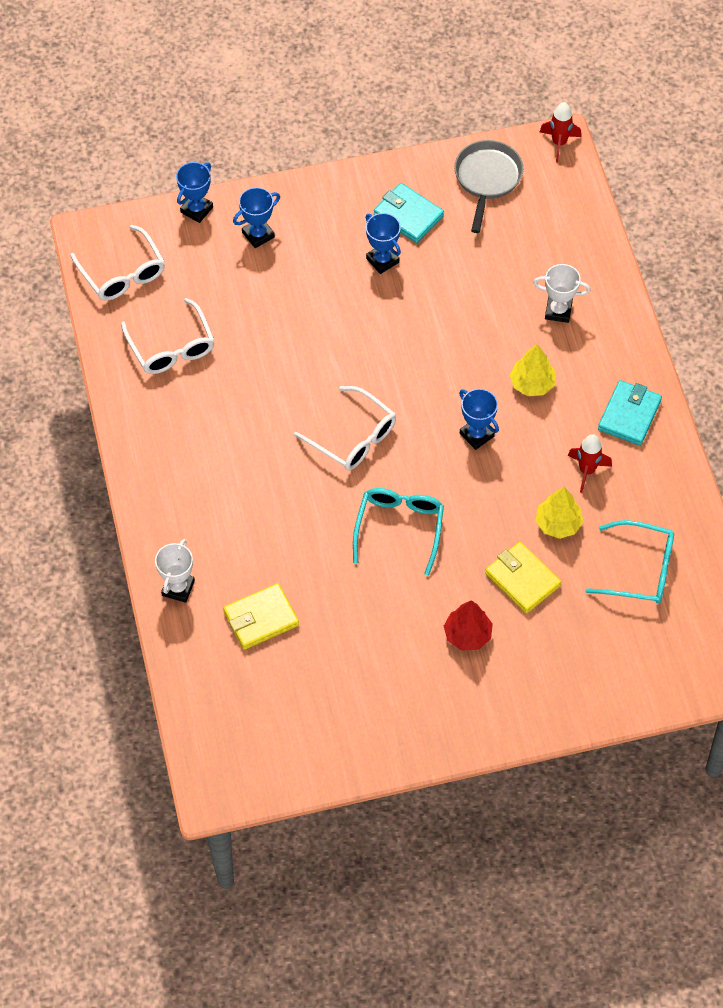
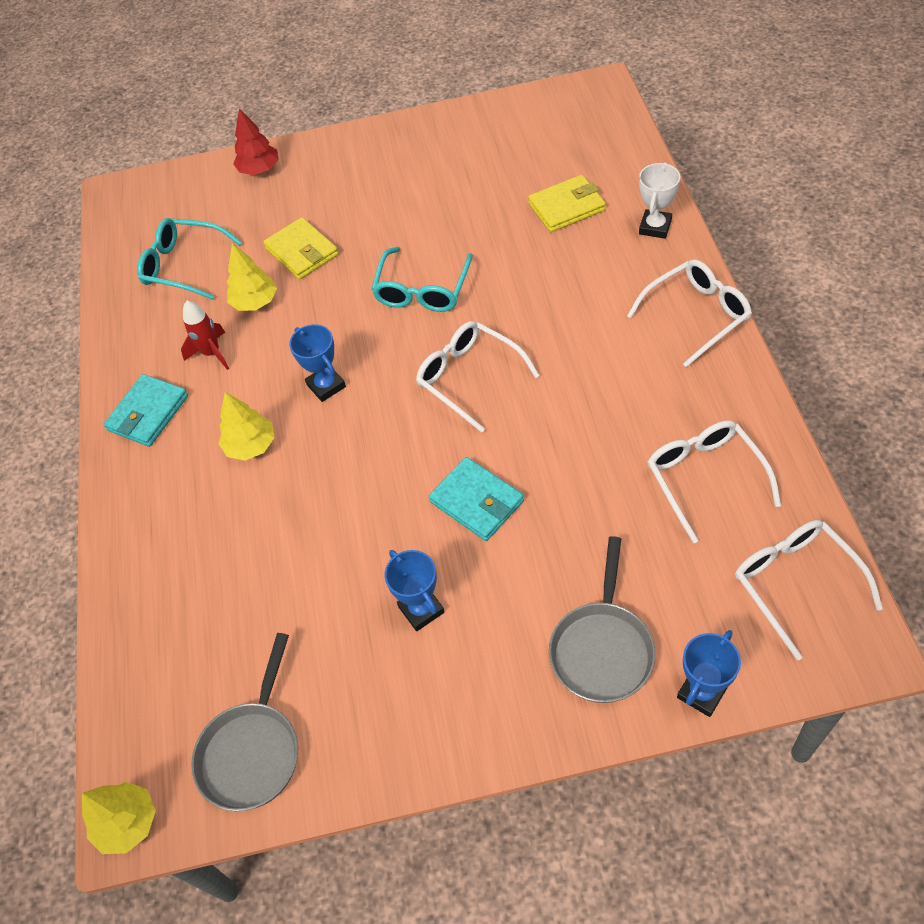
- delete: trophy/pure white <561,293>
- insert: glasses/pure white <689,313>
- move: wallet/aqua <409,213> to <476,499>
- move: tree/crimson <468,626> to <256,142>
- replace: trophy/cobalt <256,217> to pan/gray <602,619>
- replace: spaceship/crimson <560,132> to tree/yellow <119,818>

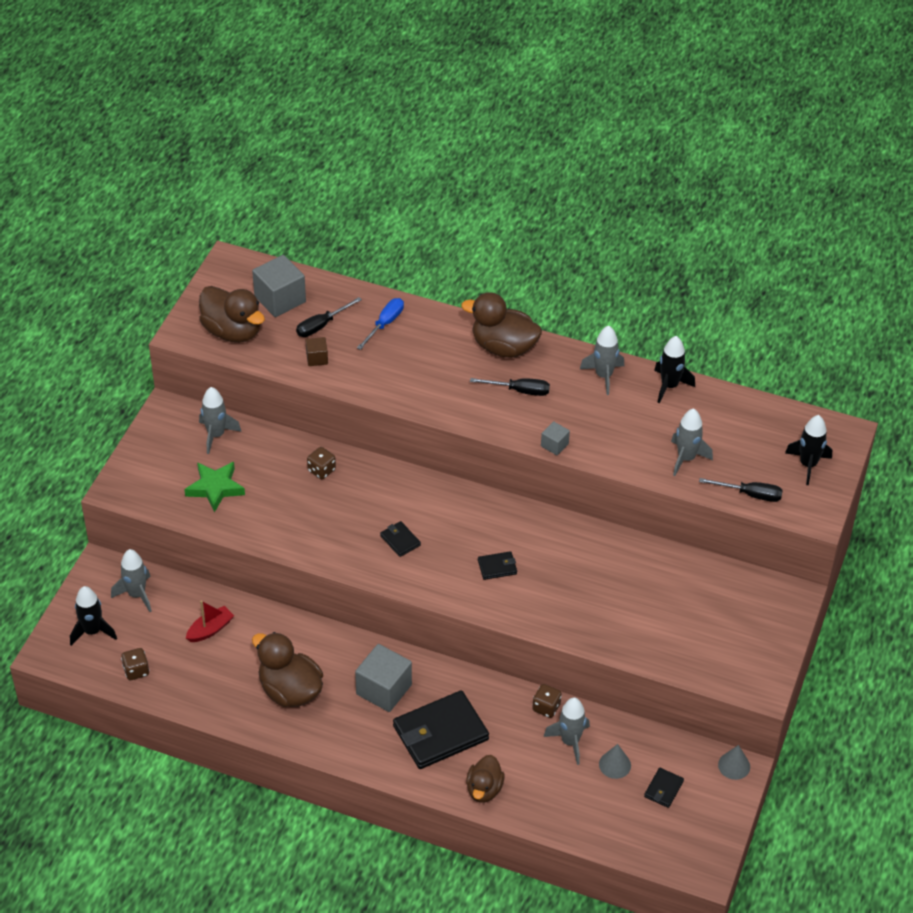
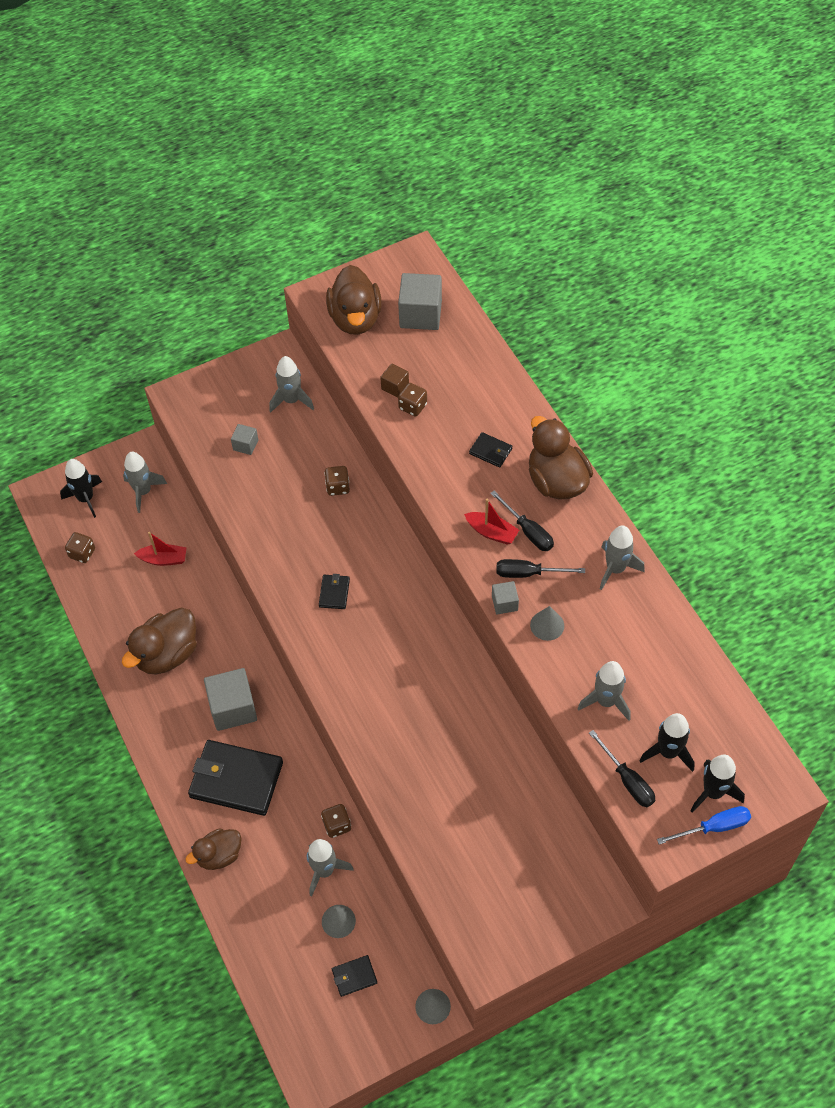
- insert: dice/brown <412,400>
- insert: sailboat/crimson <491,522>
- insert: cone shape/gray <547,623>
- move: hand screwdriver/jet-black <329,317> to <540,568>
- move: hand screwdriver/cobalt <380,324> to <704,825>
- move: wallet/jet-black <497,565> to <491,449>
- move: spaceship/jet-black <674,369> to <667,742>
- replace: five-pointed star/green <214,487> to solid cube/gray <244,439>
- rotate: rubber duck/brown <287,669> = <159,641> 135 degrees counterclockwise

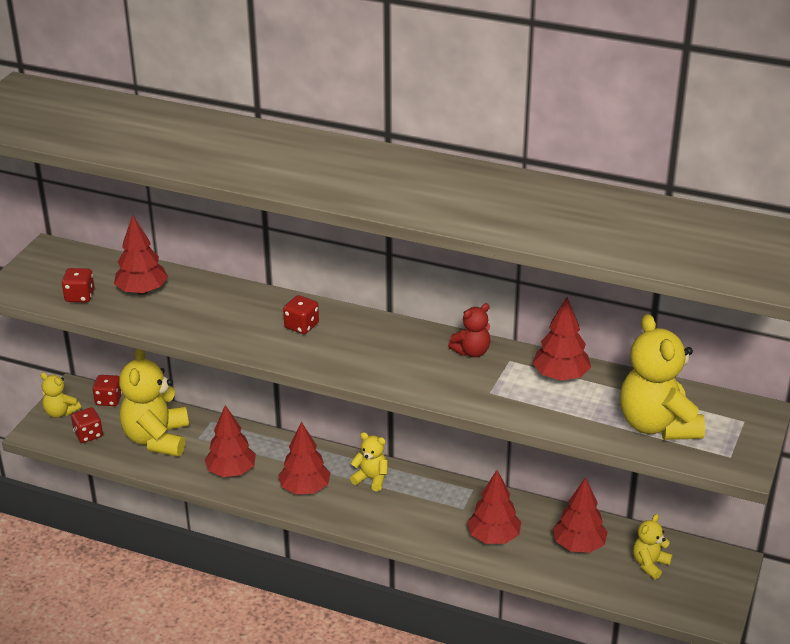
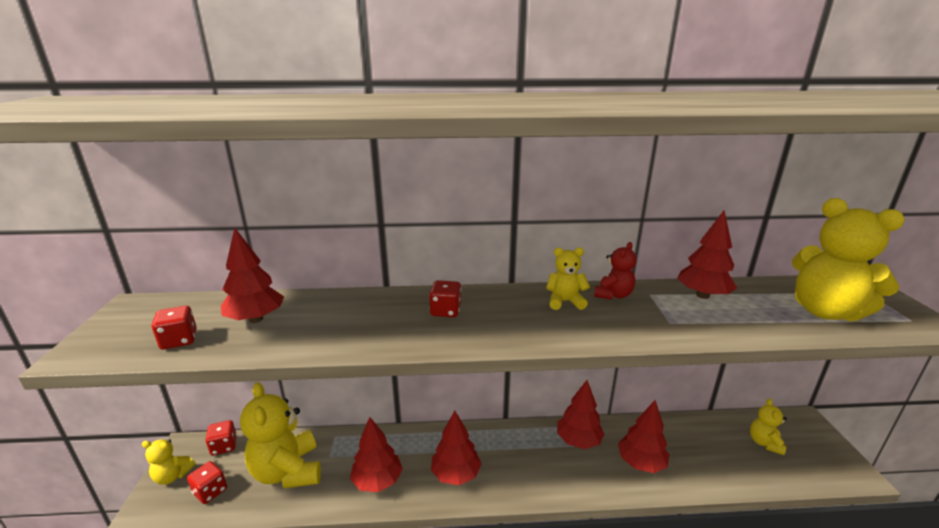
- move: teddy bear/yellow <369,461> to <568,278>
- move: tree/crimson <580,515> to <580,414>

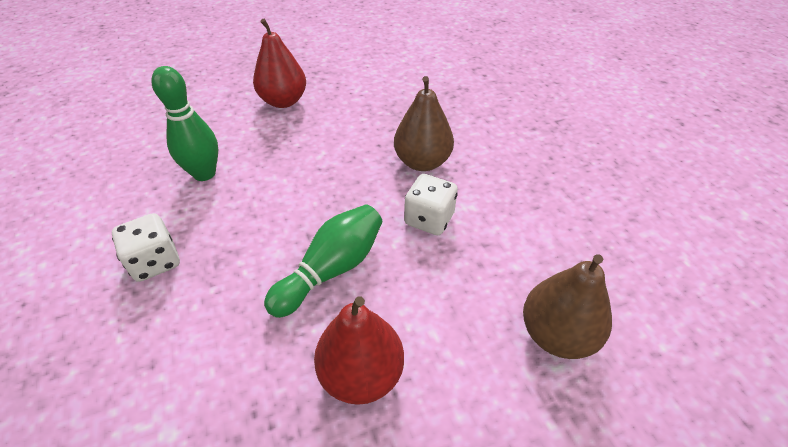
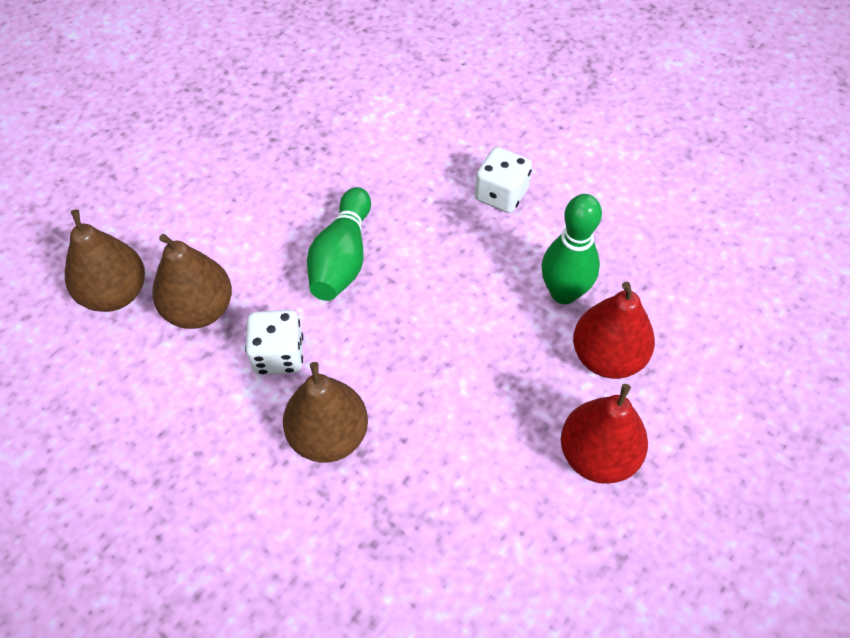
- insert: pear/brown <192,281>
- move: pear/crimson <359,350> to <614,330>

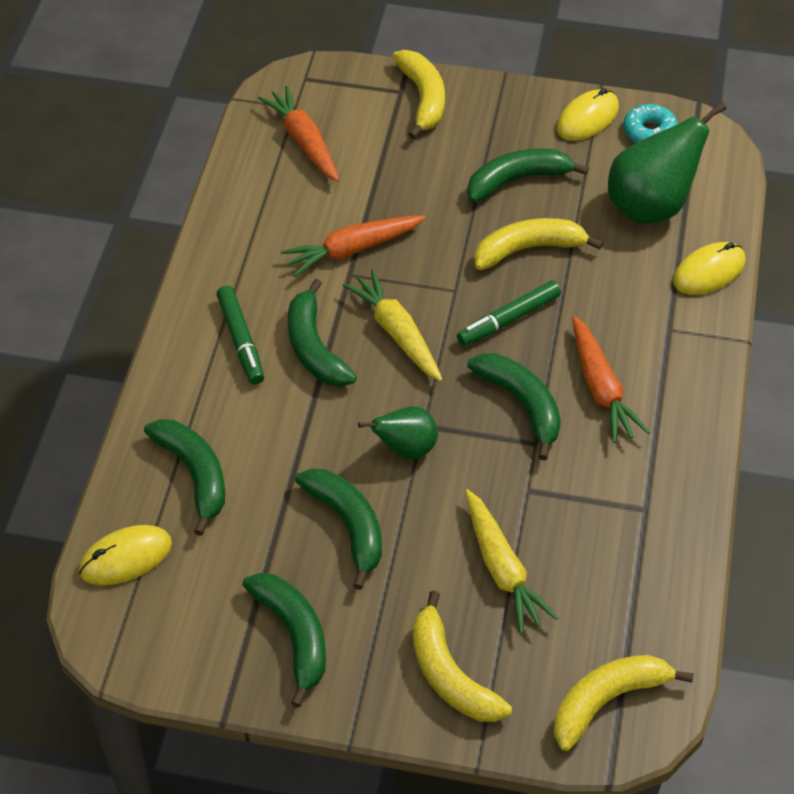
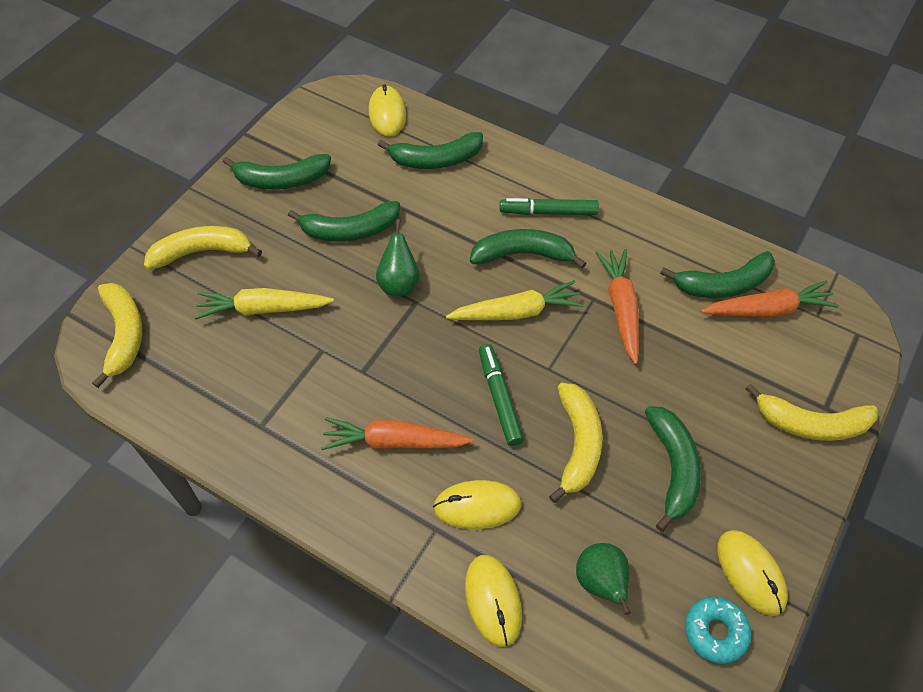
- insert: PC mouse/yellow <477,504>
- move: toy banana/green <514,406> to <717,274>
- resize: pear/green <667,163> = <603,579> x0.58

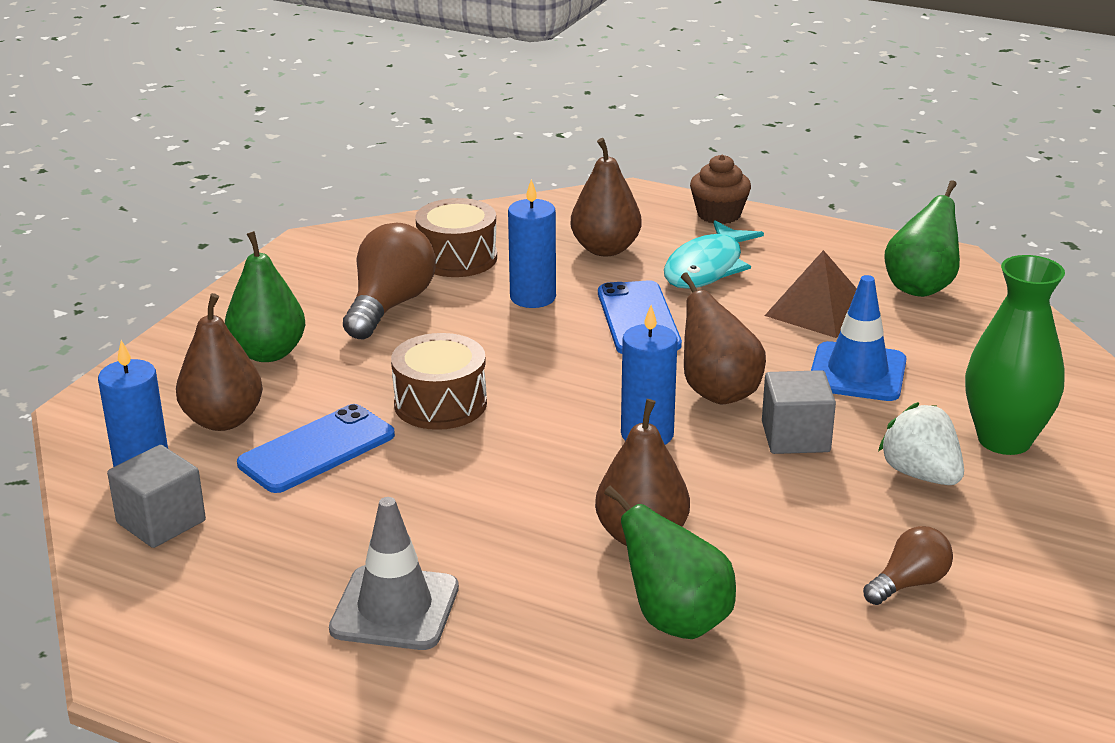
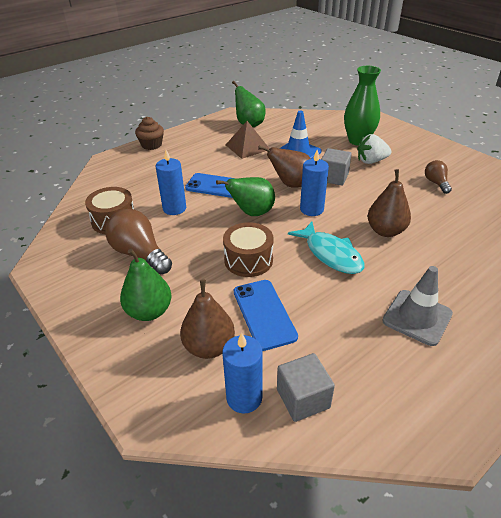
- delete: pear/brown <606,197>
- move: pear/green <670,562> to <245,196>
- move: toy fish/aqua <714,255> to <326,247>

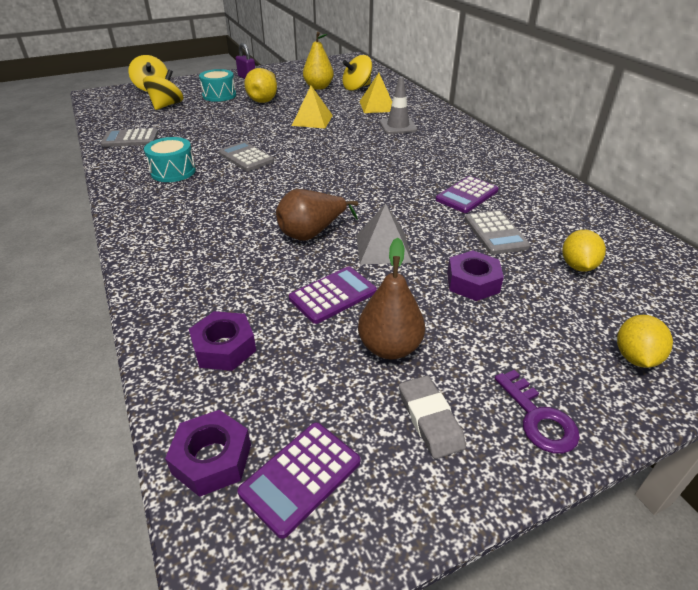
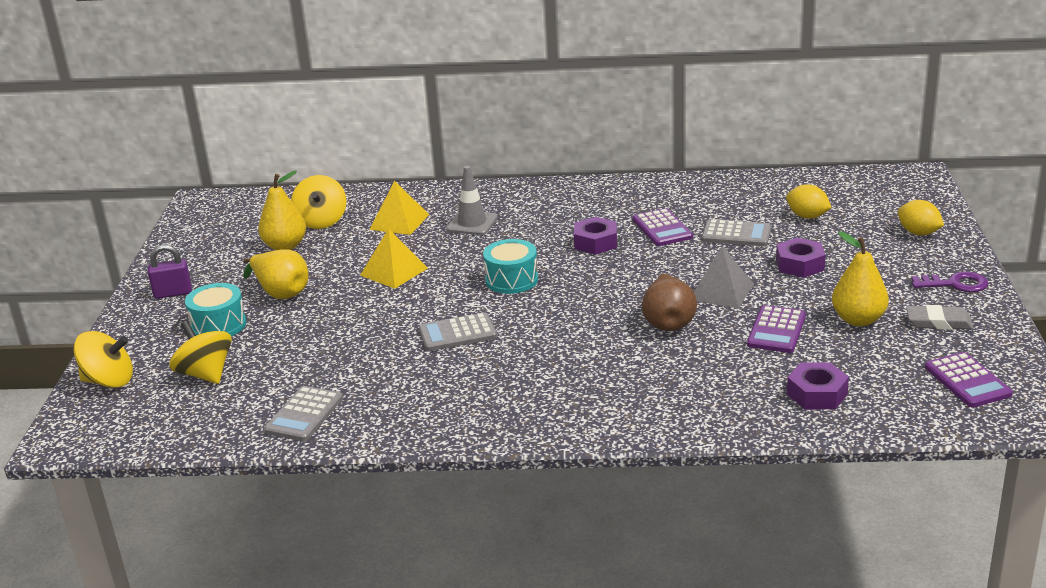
- move: snare drum/aqua <170,159> to <510,266>
- move: nut/purple <208,453> to <595,236>
- recolor: pear/brown <391,298> to pear/yellow <860,278>
- rotate: adding machine/purple <333,295> = <776,329> 150 degrees counterclockwise

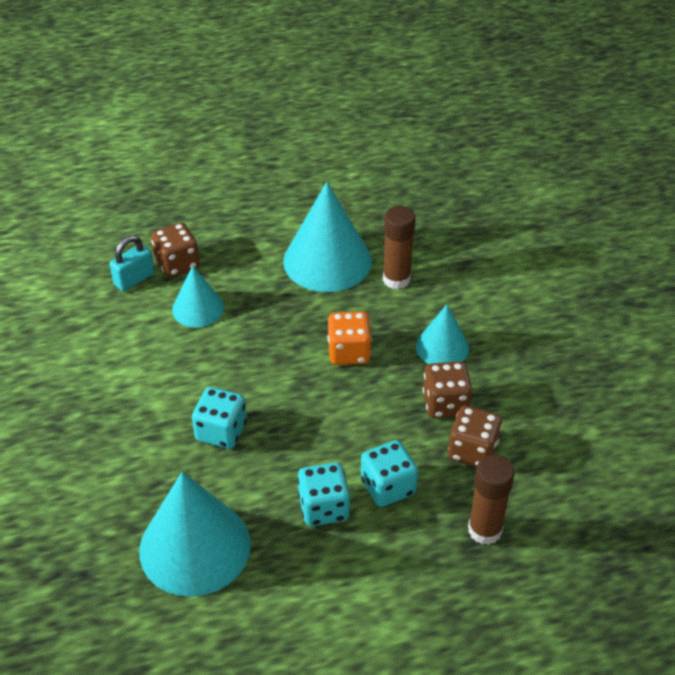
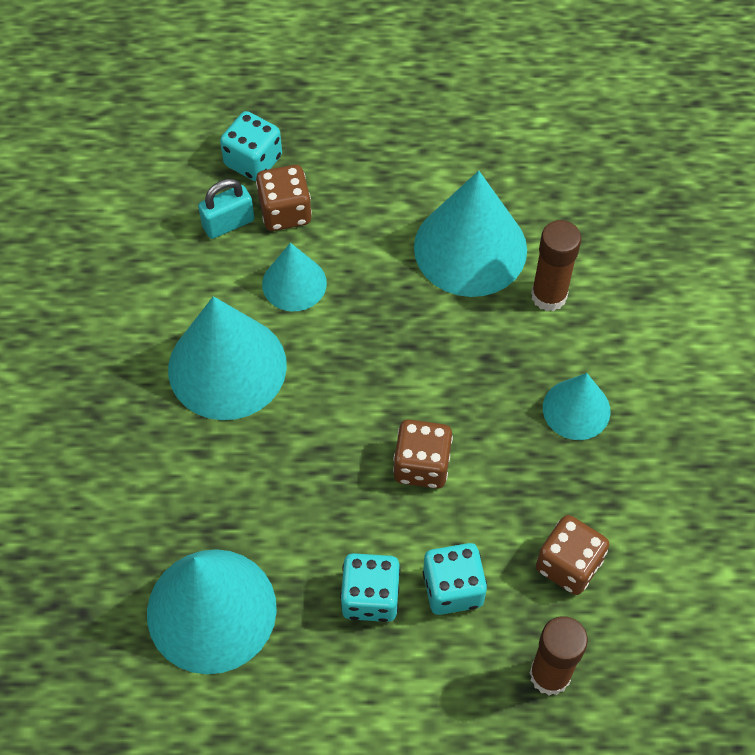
- delete: dice/orange-coloured <349,338>
- insert: cone shape/aqua <227,358>
- move: dice/aqua <219,418> to <251,146>
- move: dice/brown <447,389> to <423,454>

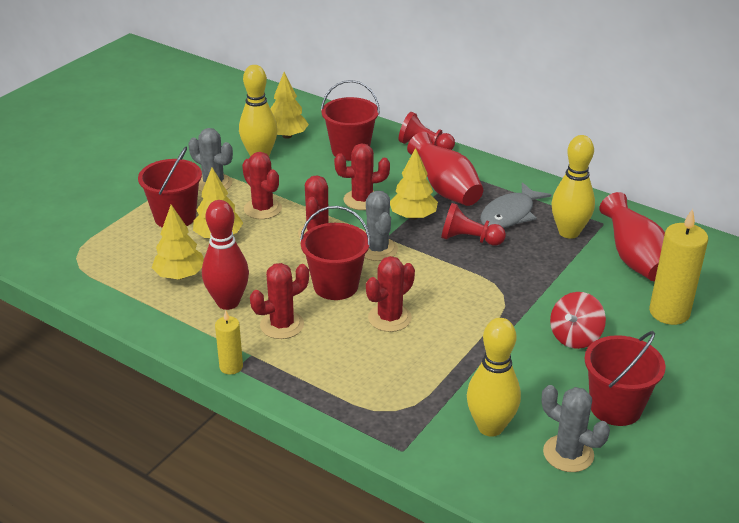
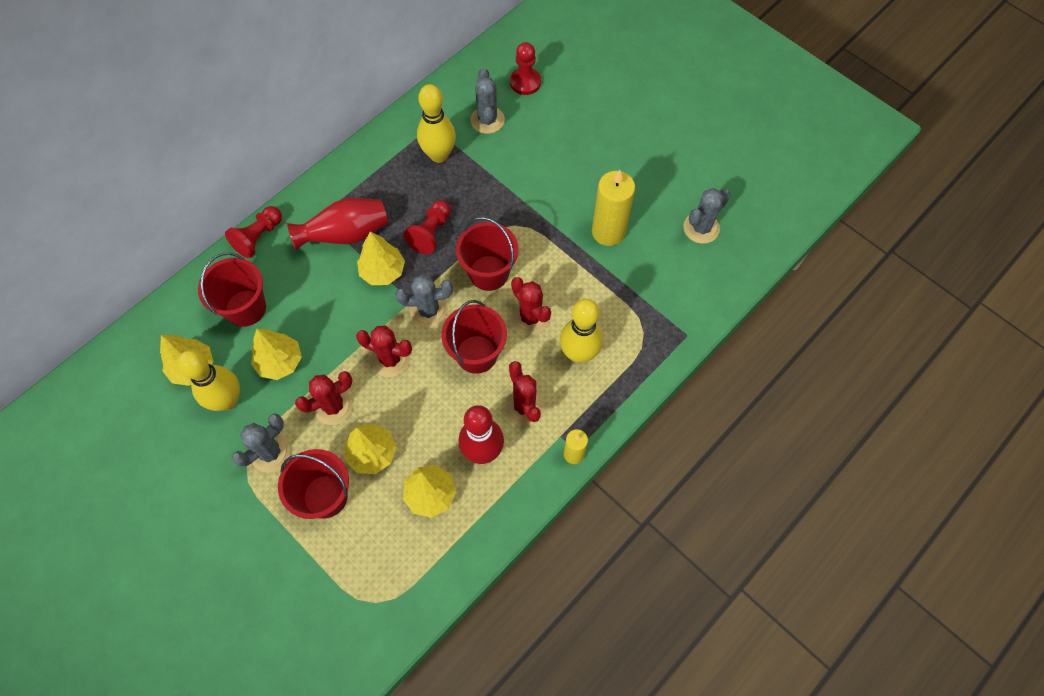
- delete: saguaro cactus/crimson <362,176>
- delete: toy fish/gray <515,205>
- delete: whirligig/crimson <578,320>
- insert: tree/yellow <276,354>
- insert: chess pawn/crimson <525,68>
- move: tenpin/yellow <494,377> to <581,331>
- move: pail/crimson <625,378> to <487,254>
- move: wax candle/yellow <678,267> to <613,208>
- replace: flower vase/crimson <632,236> to saguaro cactus/gray <487,101>

